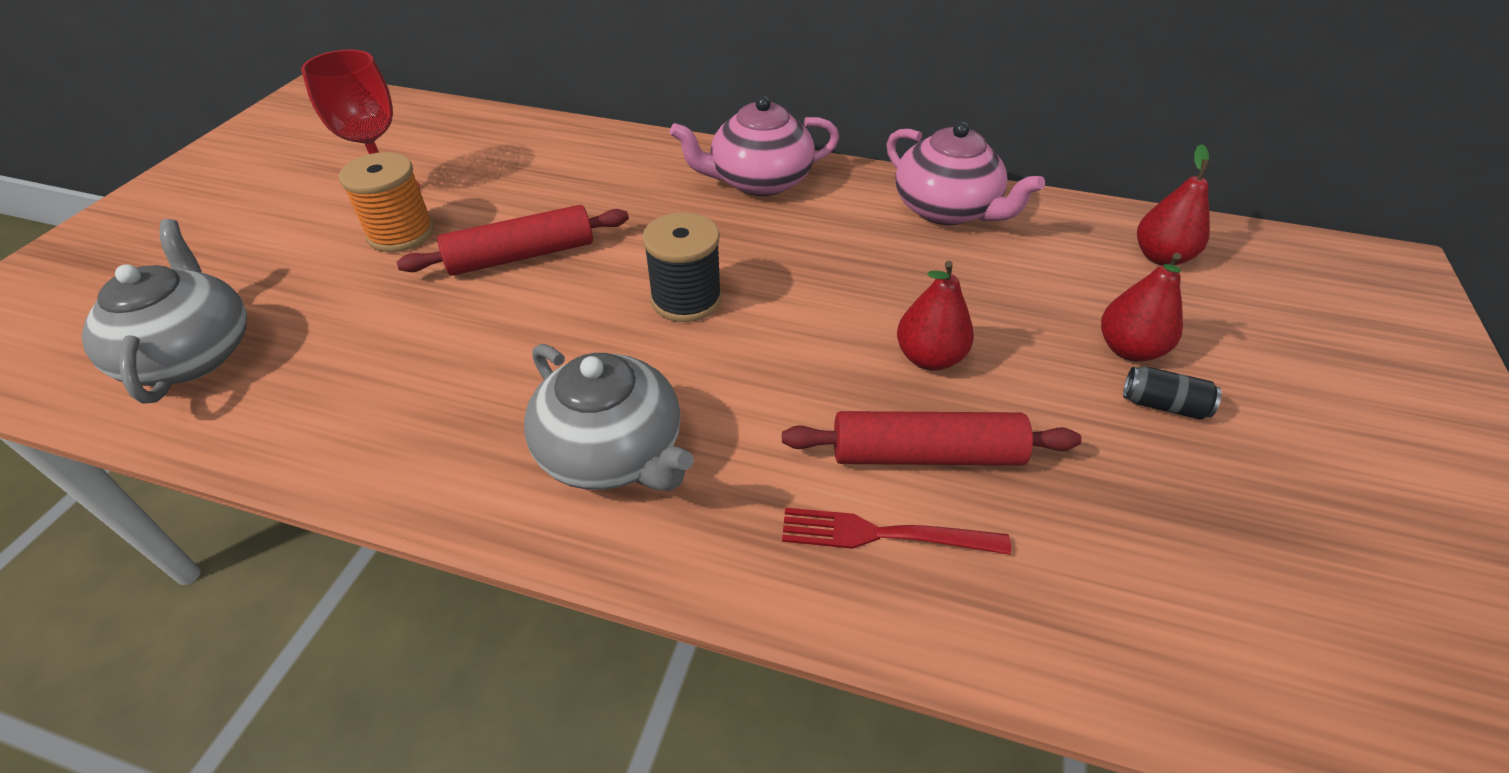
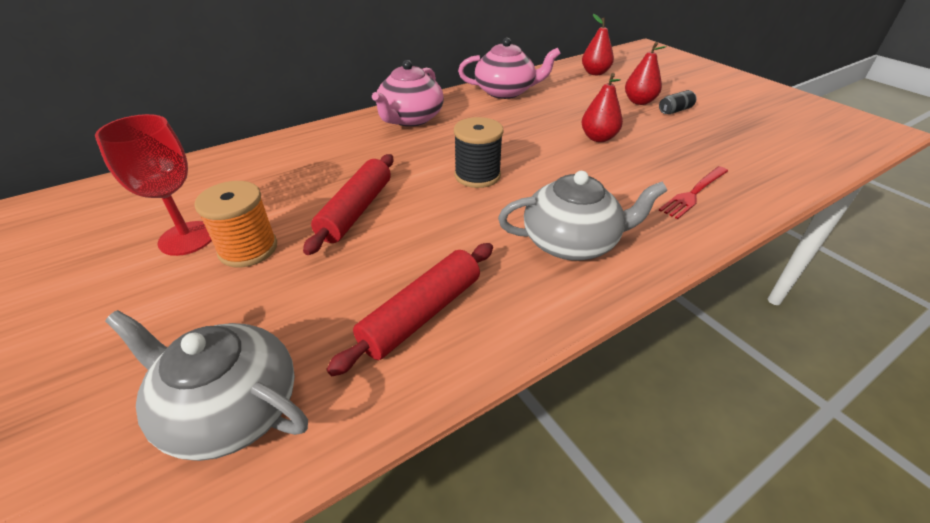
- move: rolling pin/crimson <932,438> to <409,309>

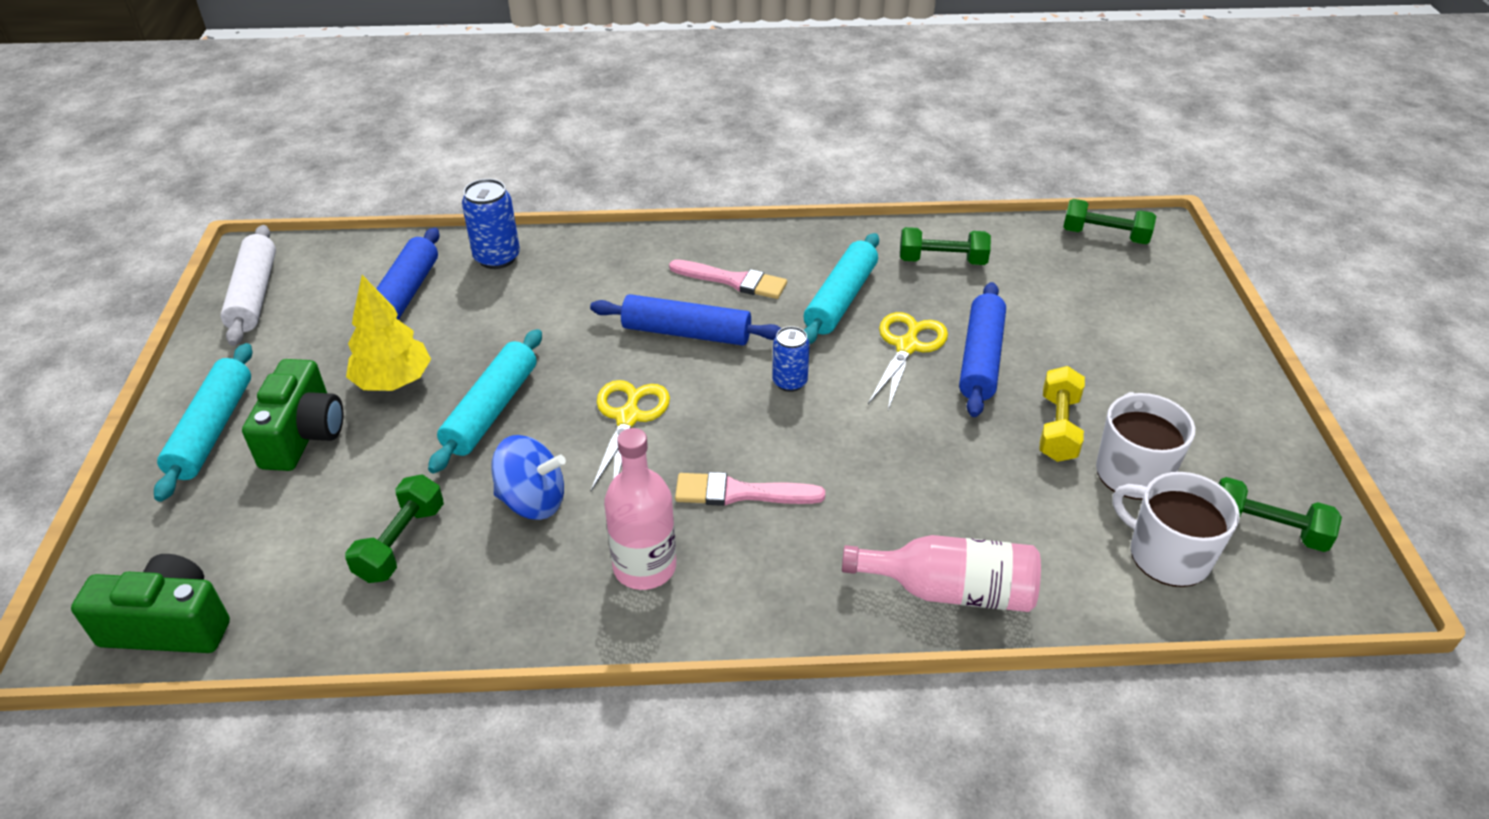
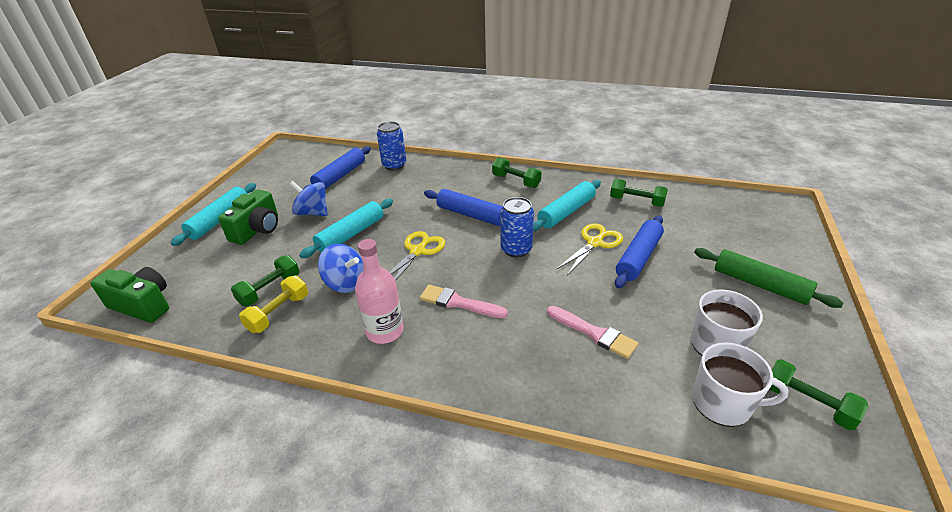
- delete: rolling pin/pure white <248,285>
- delete: bottle/rosy <941,573>
- insert: rolling pin/green <768,278>
- move: brush/rosy <728,279> to <593,332>
- move: hand weight/yellow <1062,414> to <273,304>
- move: hand weight/green <1109,221> to <516,172>
- replace: tree/yellow <388,333> to whirligig/cobalt <308,198>
- rotate: mug/pure white <1176,529> = <740,384> 135 degrees clockwise
- resize: tin/cobalt <791,359> = <517,227> x1.50

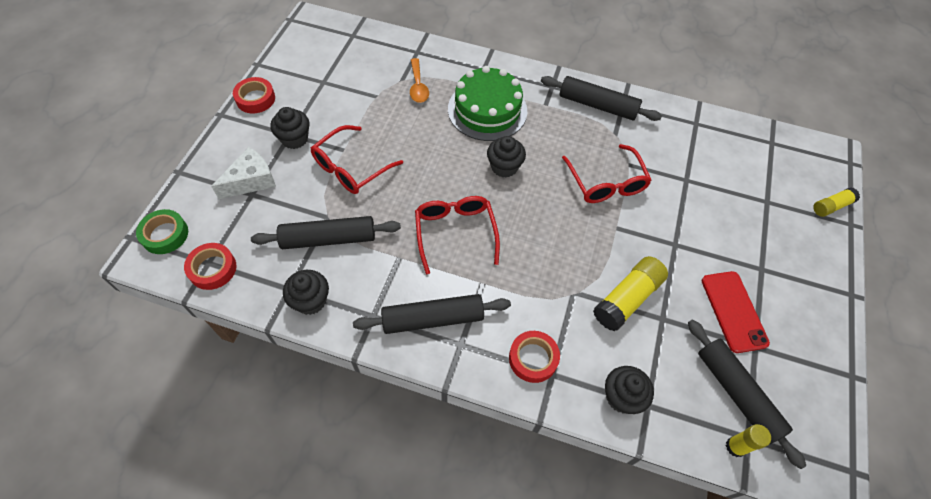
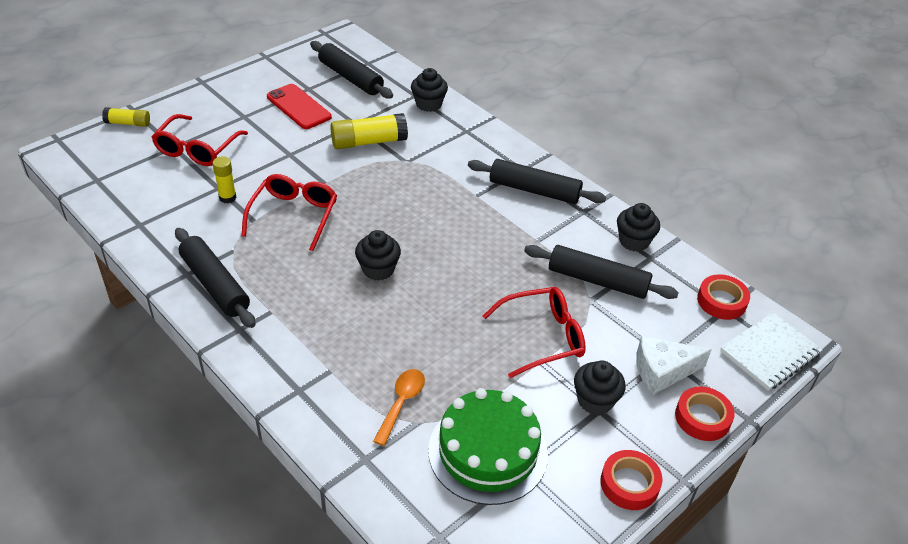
- move: glasses/crimson <457,235> to <200,140>
- move: gateau/green <487,103> to <488,446>
- move: sticky tape/crimson <534,357> to <705,413>
- move: glue/yellow <748,440> to <224,179>
- replace: sticky tape/green <162,231> to notebook/pure white <771,351>
- rotate: rolling pin/jet-black <747,394> = <351,70> 45 degrees counterclockwise
- rotate: mobile phone/crimson <736,312> = <299,106> 60 degrees counterclockwise

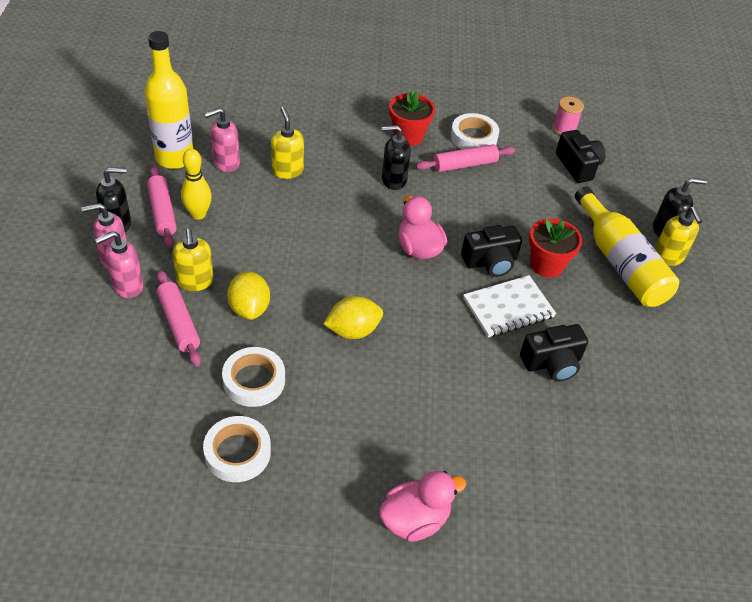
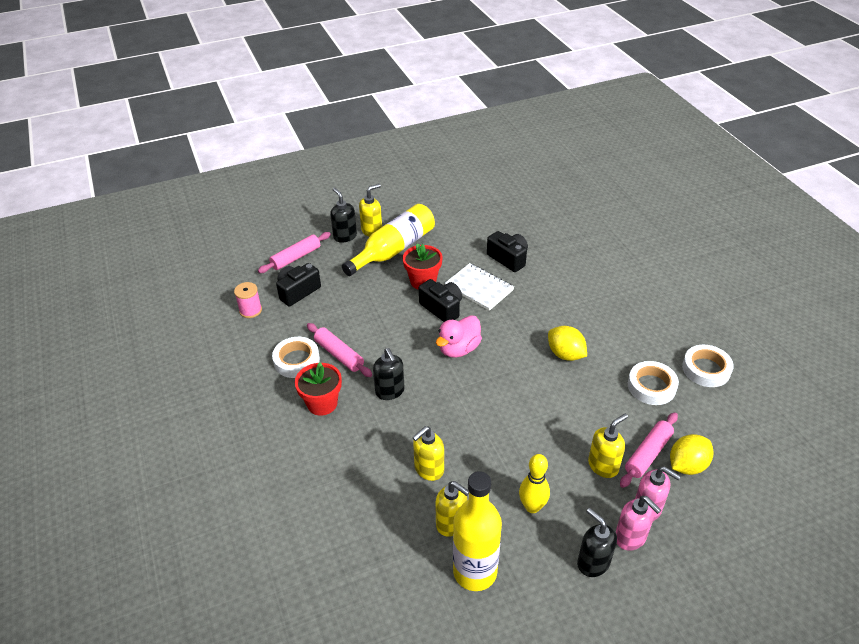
- delete: rubber duck/rosy <422,506>
- move: rolling pin/rosy <162,207> to <294,252>
- move: citrus fruit/yellow <248,295> to <691,454>
- recolor: soap pump/rosy <222,140> to soap pump/yellow <452,509>

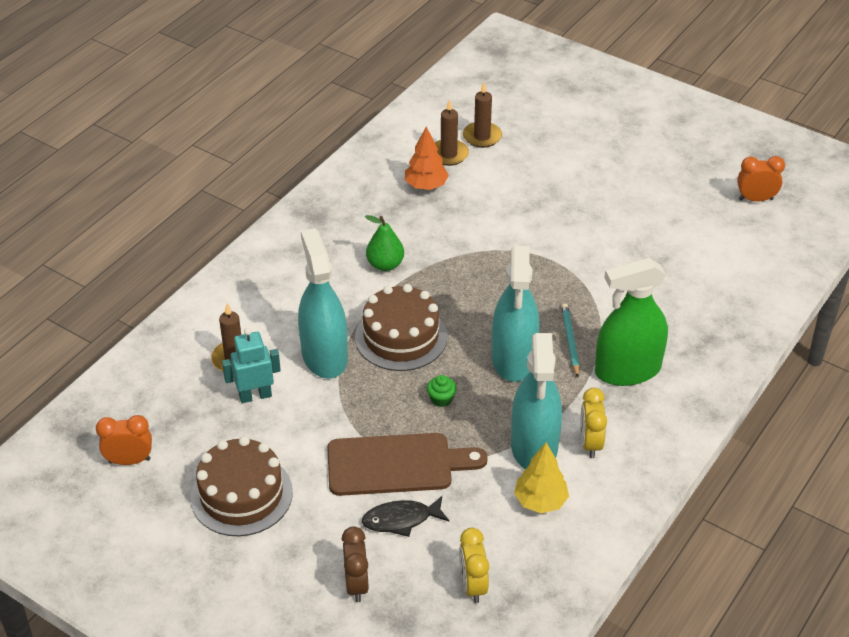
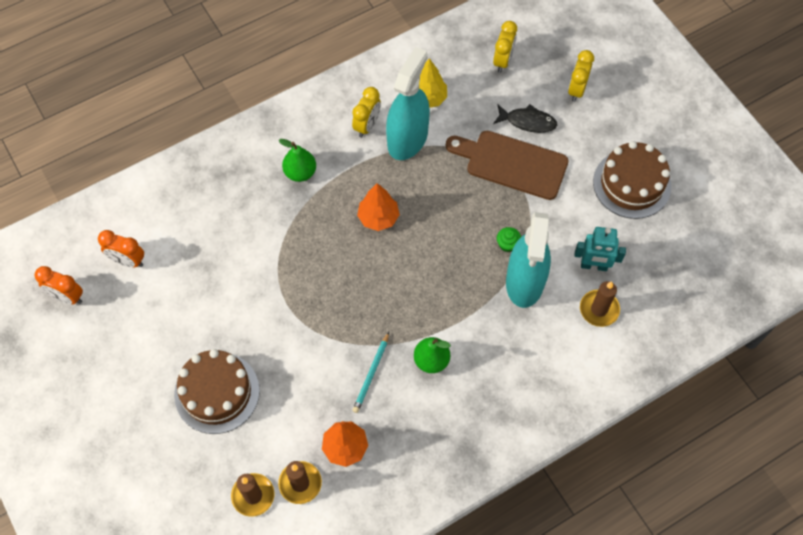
- move: clock/orange-coloured <124,440> to <121,248>
- move: gateau/brown <401,327> to <217,391>
- move: fairy cake/green <442,391> to <509,239>
- move: wooden pencil/aqua <570,340> to <371,372>
- replace: sprayer/aqua <516,314> to tree/orange-coloured <378,207>
- replace: sprayer/green <631,322> to pear/green <297,160>
- recolor: clock/brown <355,564> to clock/yellow <581,76>

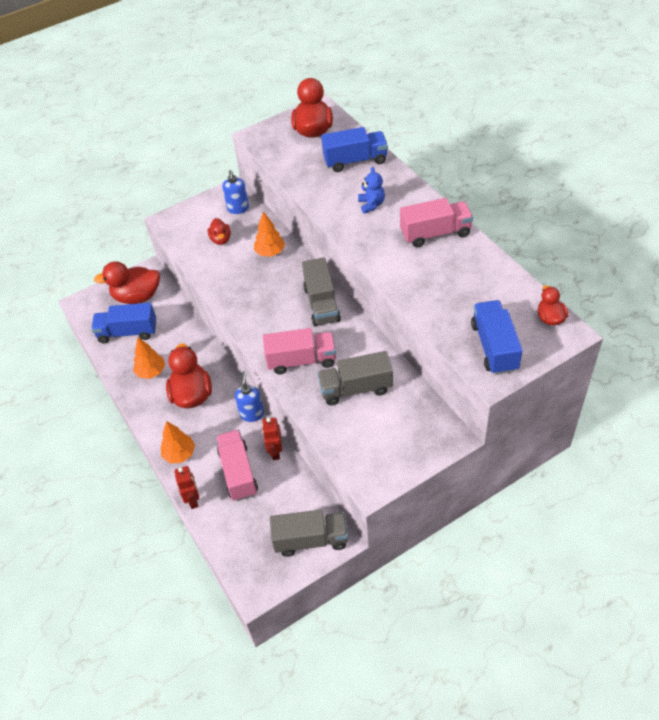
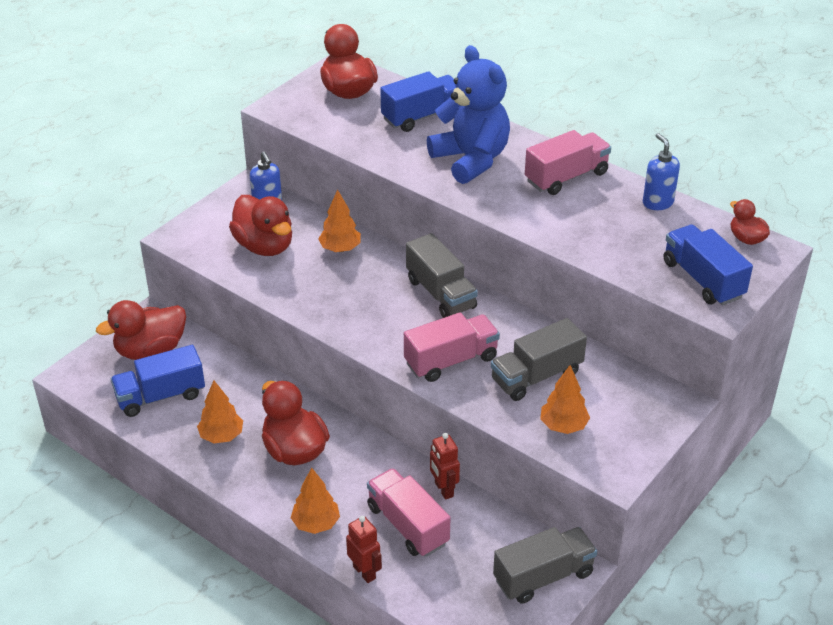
- insert: tree/orange-coloured <565,399>
- move: soap pump/cobalt <249,396> to <661,171>
- resize: rubber duck/crimson <219,231> = <260,225> x1.85
- resize: teddy bear/cobalt <371,190> = <468,114> x2.22

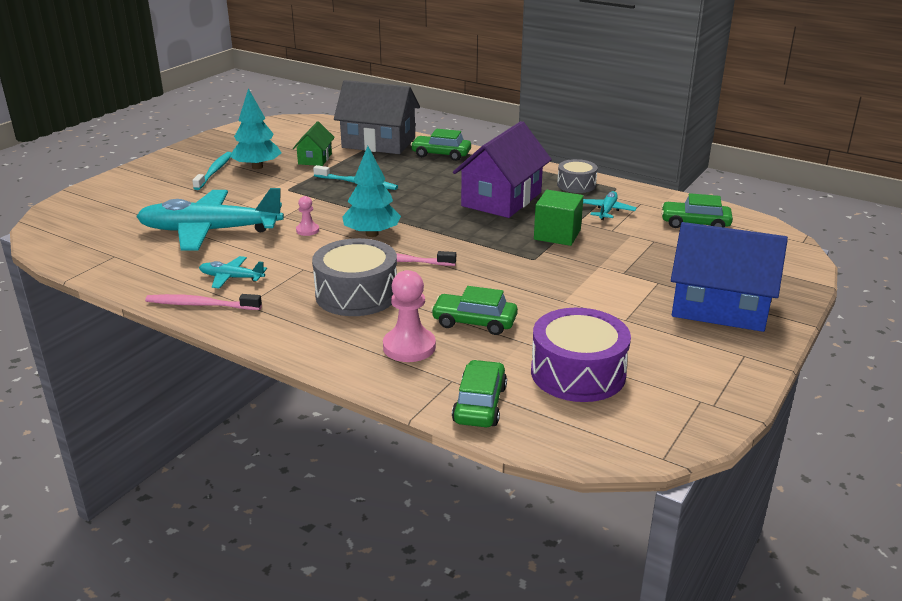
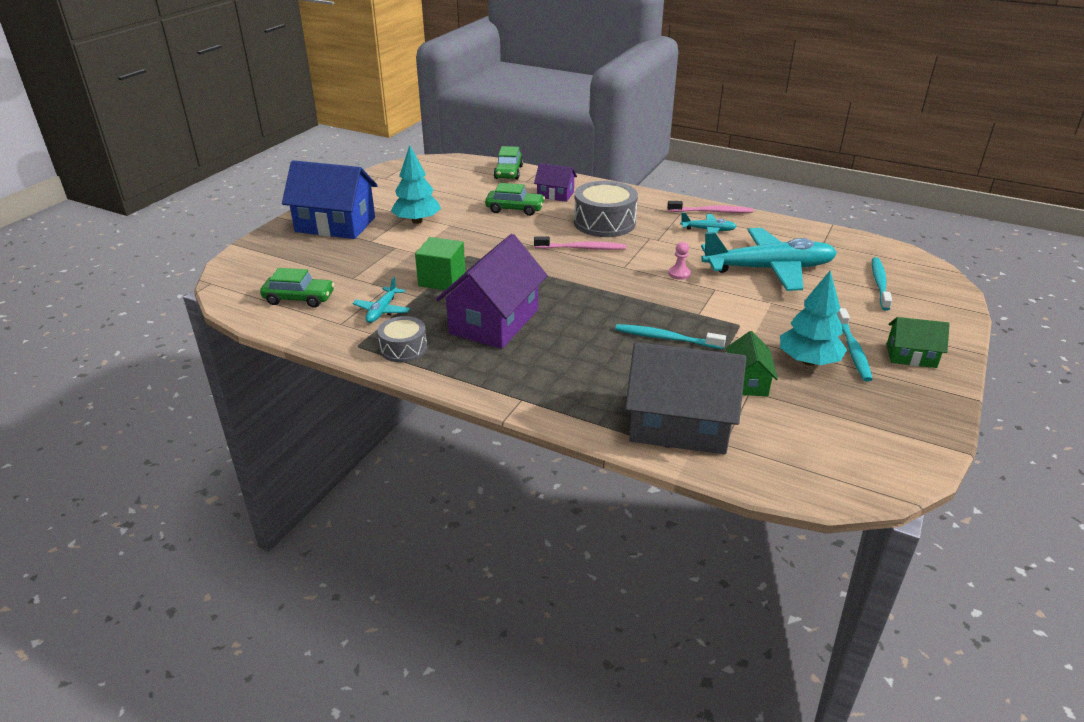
- delete: automobile/green <441,145>
- delete: snare drum/purple <581,355>
- insert: toothbrush/aqua <882,284>
- insert: cottage/green <918,342>
- move: tree/aqua <371,191> to <416,184>
- replace: chess pawn/rosy <409,316> to cottage/purple <555,182>

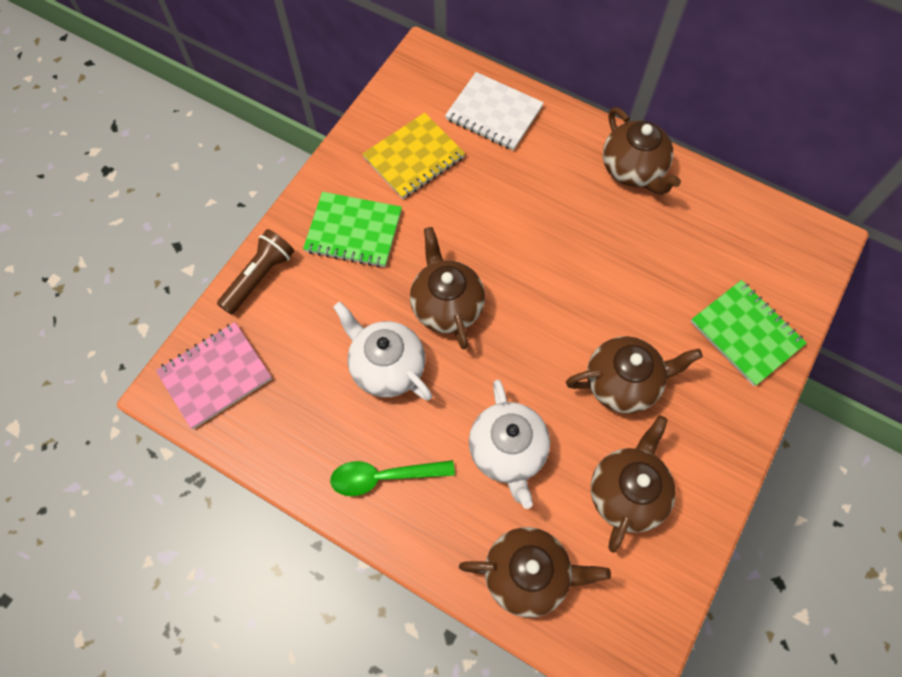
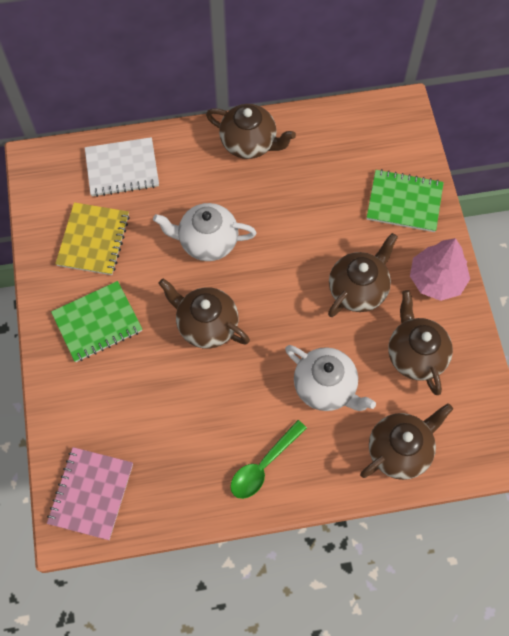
- delete: flashlight/brown <255,272>
- insert: tree/rosy <440,269>
- move: tea pot/pure white <382,351> to <204,232>

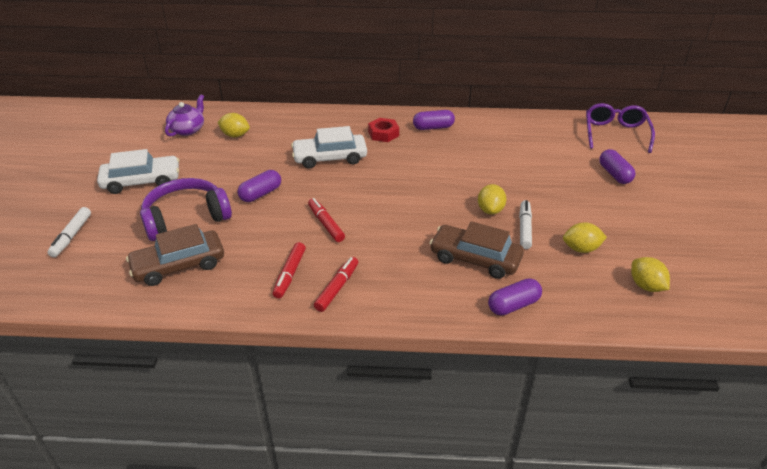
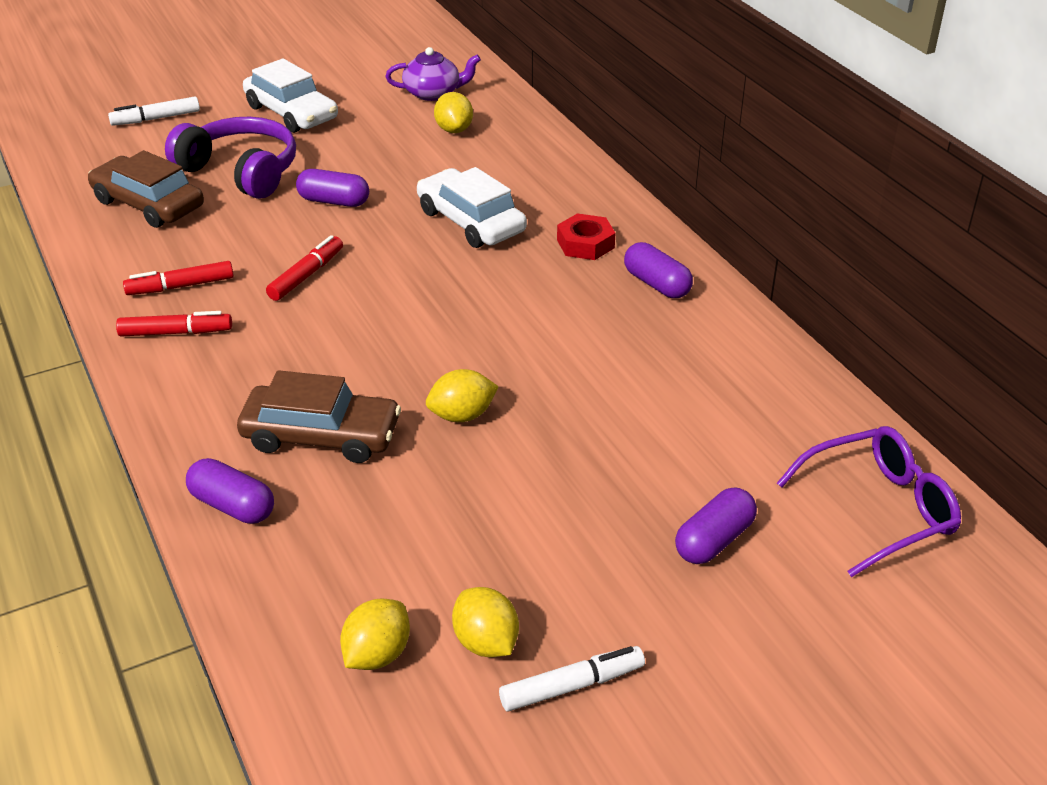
- move: felt pen/pure white <525,224> to <572,679>
- move: citrus fruit/yellow <585,237> to <485,622>
- rotate: automobile/brown <477,250> = <319,416> 105 degrees clockwise

